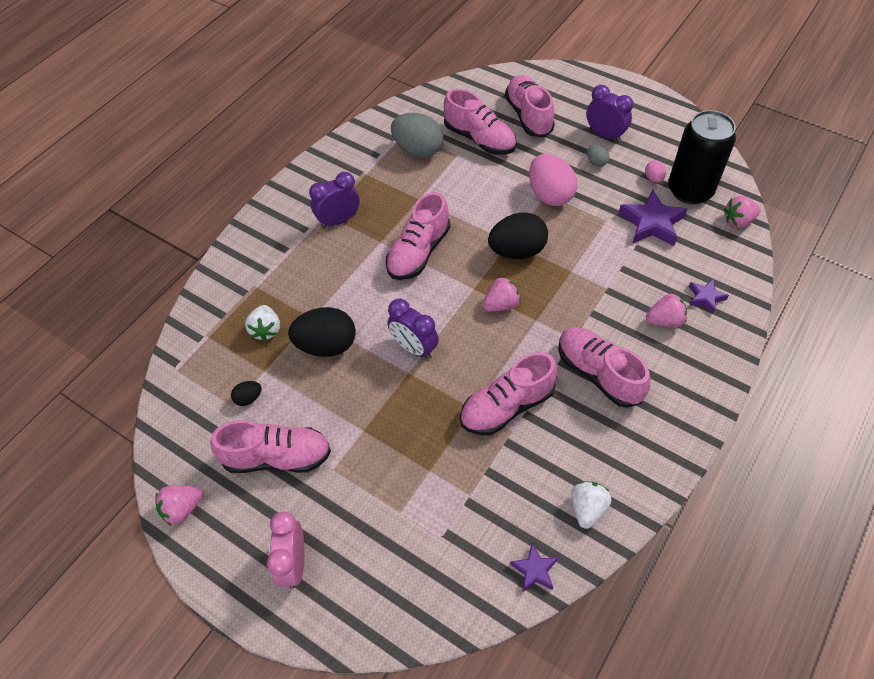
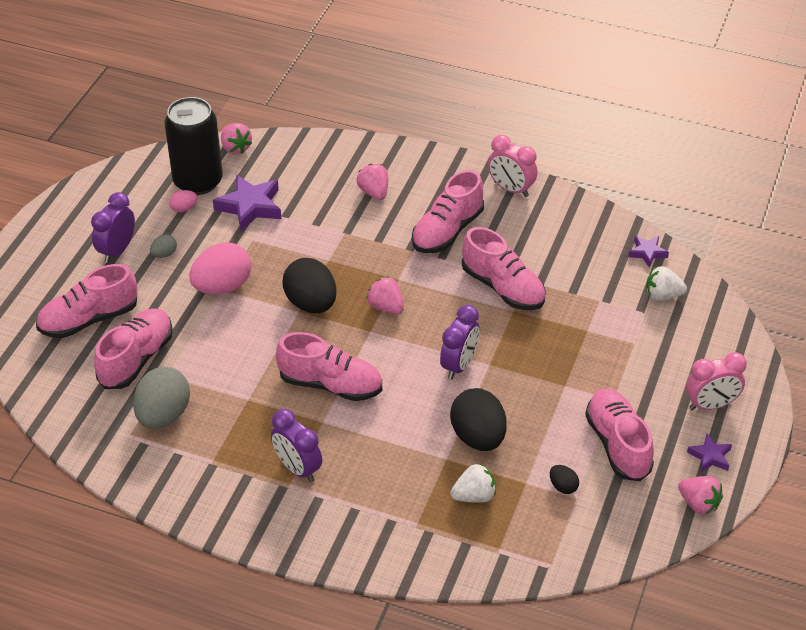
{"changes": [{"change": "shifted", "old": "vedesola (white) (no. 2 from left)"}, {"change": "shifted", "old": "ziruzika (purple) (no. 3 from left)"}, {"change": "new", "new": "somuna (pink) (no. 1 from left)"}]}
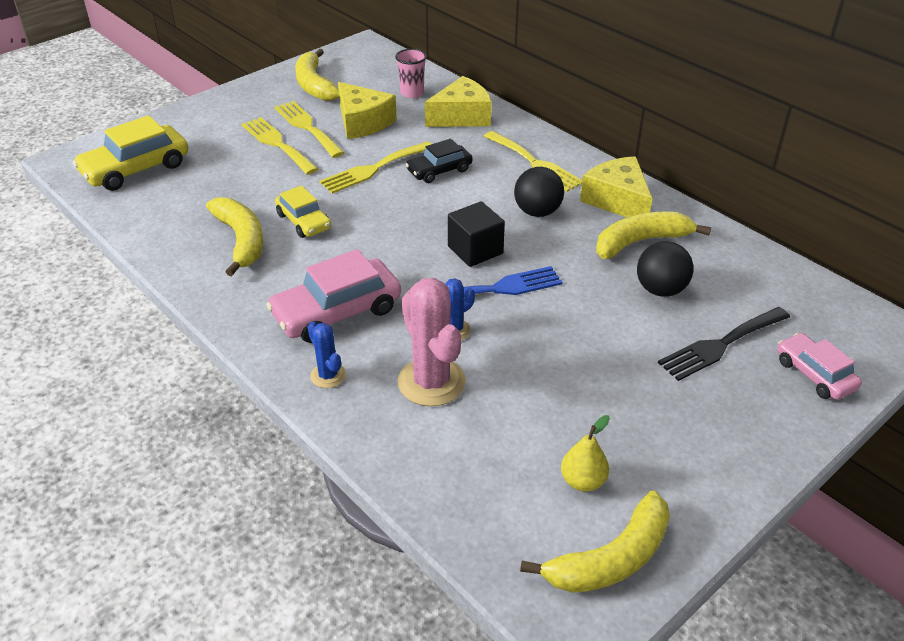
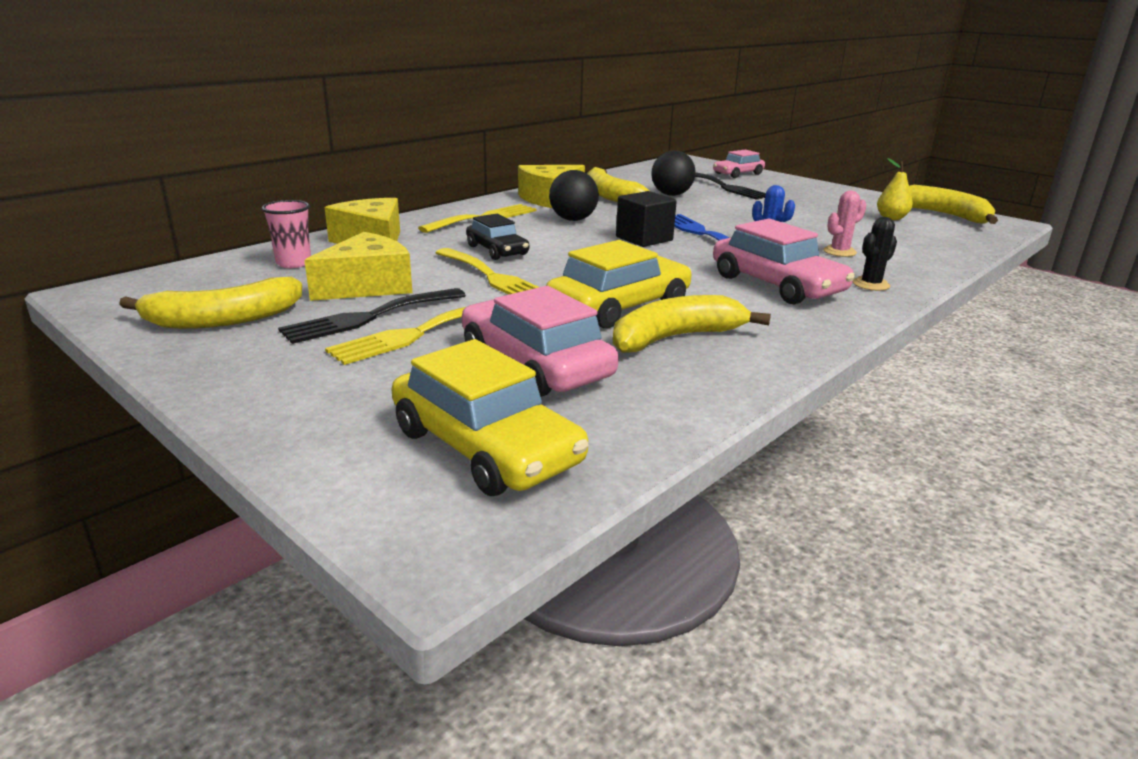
{"changes": [{"change": "repainted", "old": "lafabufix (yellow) (no. 2 from left)", "new": "lafabufix (black) (no. 1 from left)"}, {"change": "scaled", "old": "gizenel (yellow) (no. 2 from left)", "factor": 1.63}, {"change": "repainted", "old": "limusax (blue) (no. 1 from left)", "new": "limusax (black)"}, {"change": "scaled", "old": "limusax (pink)", "factor": 0.53}, {"change": "new", "new": "gizenel (pink) (no. 1 from left)"}]}
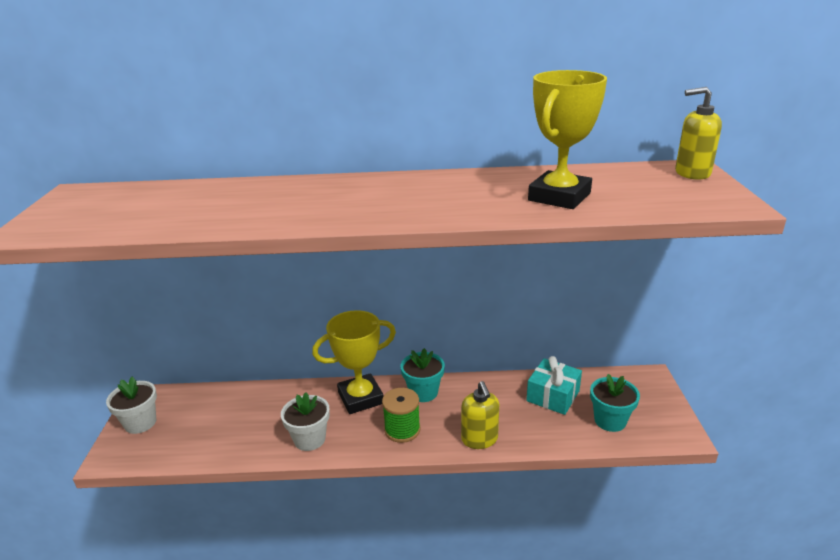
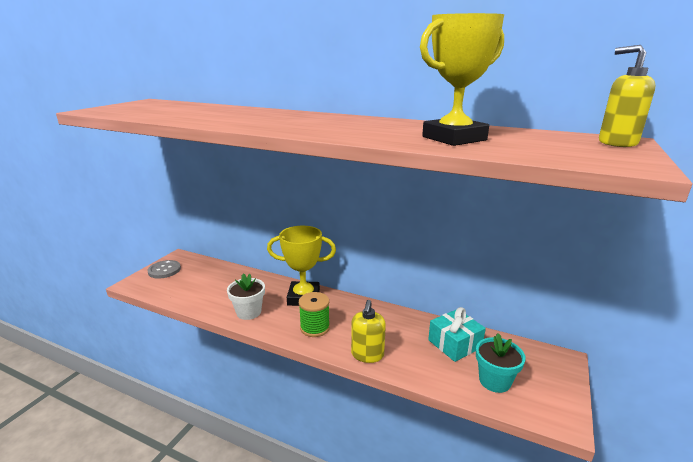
{"changes": [{"change": "swapped", "old": "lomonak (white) (no. 1 from left)", "new": "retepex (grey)"}, {"change": "gone", "old": "lomonak (turquoise) (no. 1 from left)"}]}
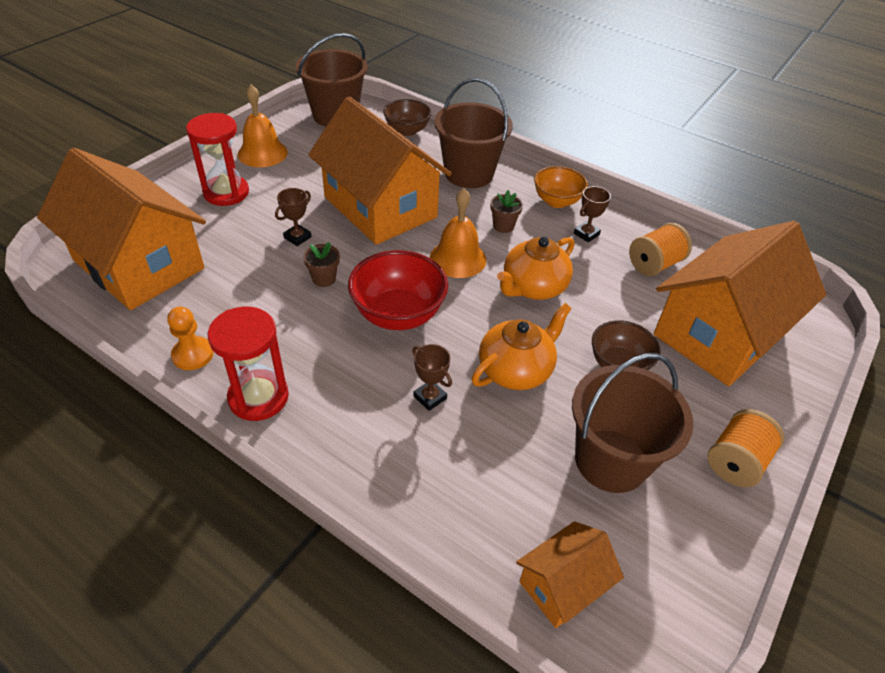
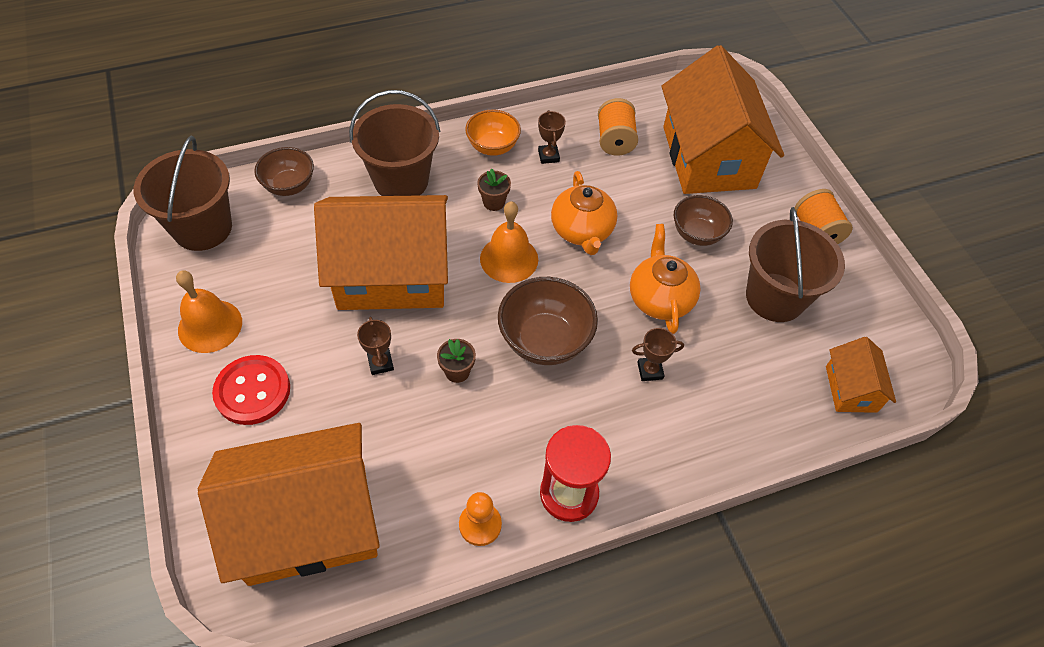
{"changes": [{"change": "swapped", "old": "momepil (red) (no. 1 from left)", "new": "retepex (red)"}, {"change": "repainted", "old": "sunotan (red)", "new": "sunotan (brown) (no. 2 from left)"}]}
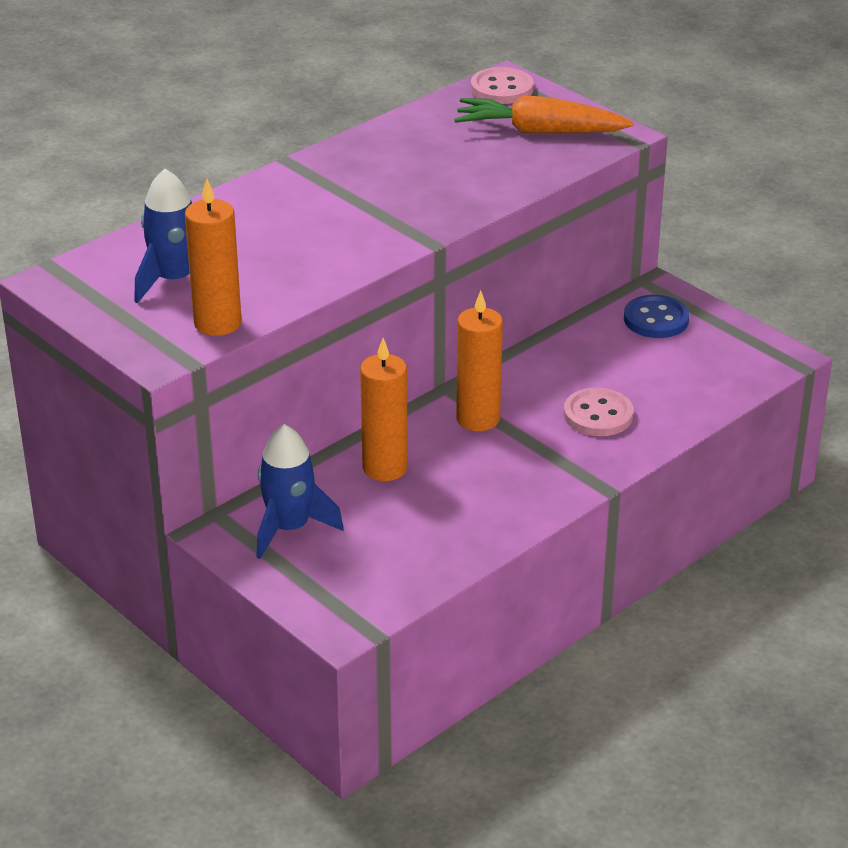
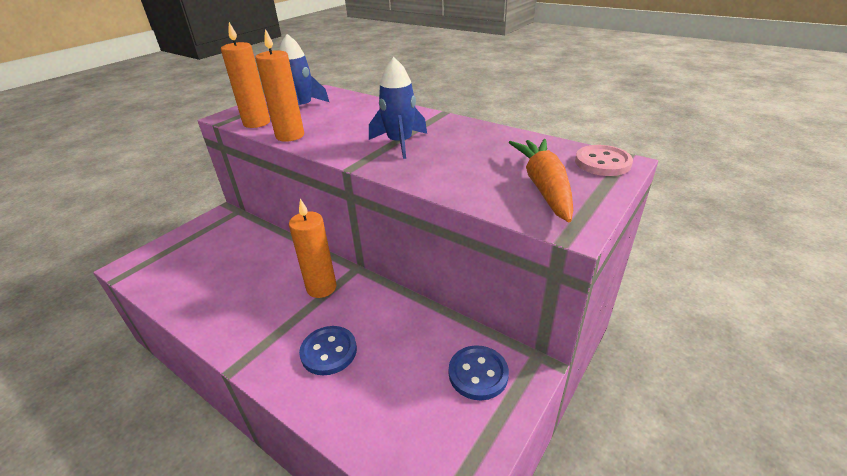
{"changes": [{"change": "shifted", "old": "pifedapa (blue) (no. 2 from left)"}, {"change": "shifted", "old": "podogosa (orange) (no. 2 from left)"}, {"change": "repainted", "old": "retepex (pink) (no. 2 from left)", "new": "retepex (blue) (no. 1 from left)"}]}
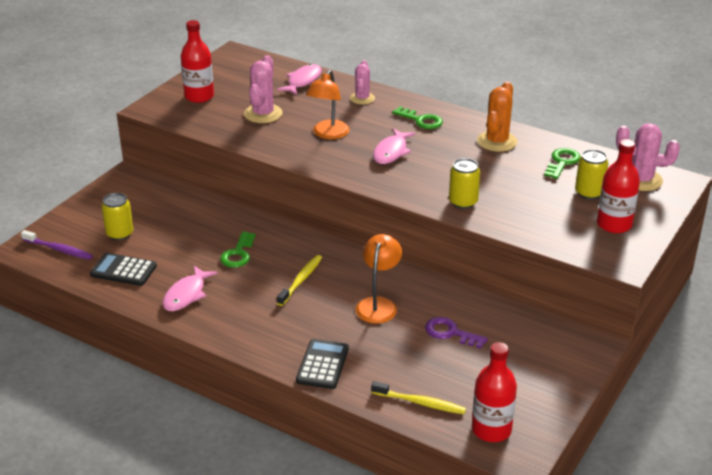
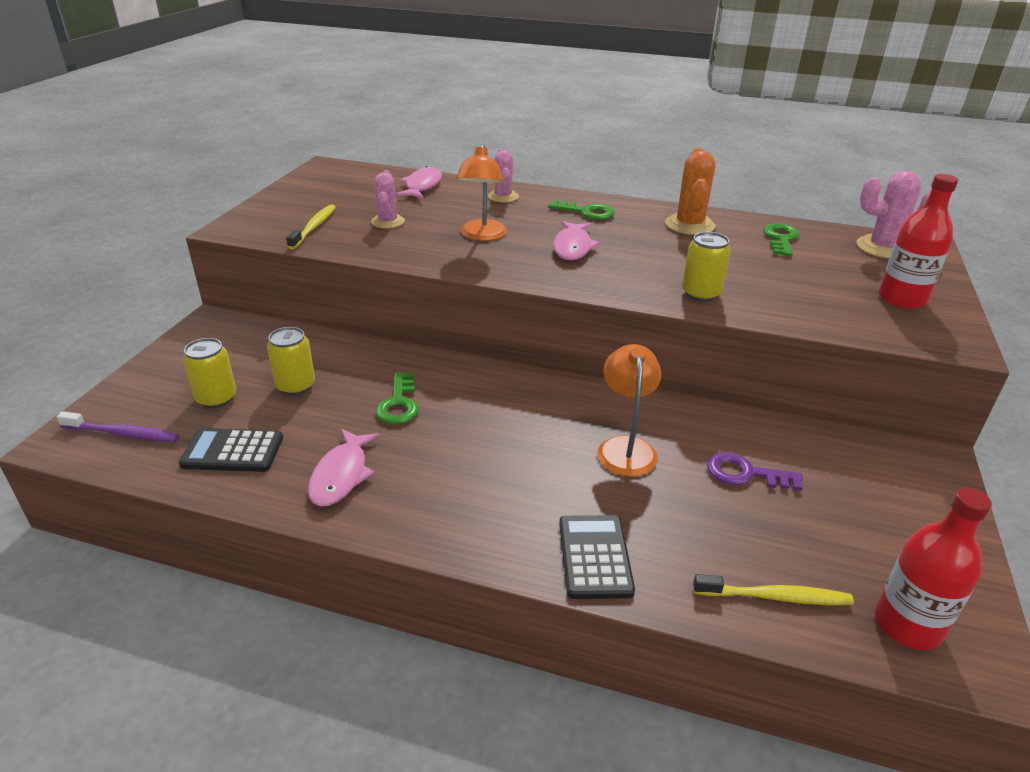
{"changes": [{"change": "gone", "old": "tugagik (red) (no. 1 from left)"}, {"change": "scaled", "old": "limusax (pink) (no. 1 from left)", "factor": 0.67}, {"change": "shifted", "old": "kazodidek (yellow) (no. 1 from left)"}, {"change": "shifted", "old": "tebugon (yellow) (no. 3 from left in the first image)", "new": "tebugon (yellow) (no. 2 from left)"}]}
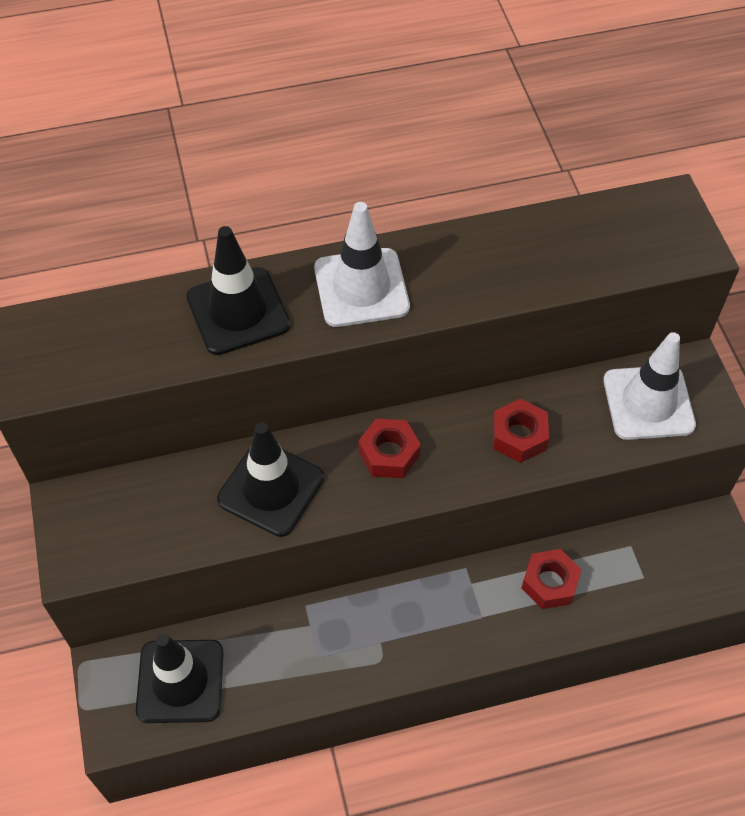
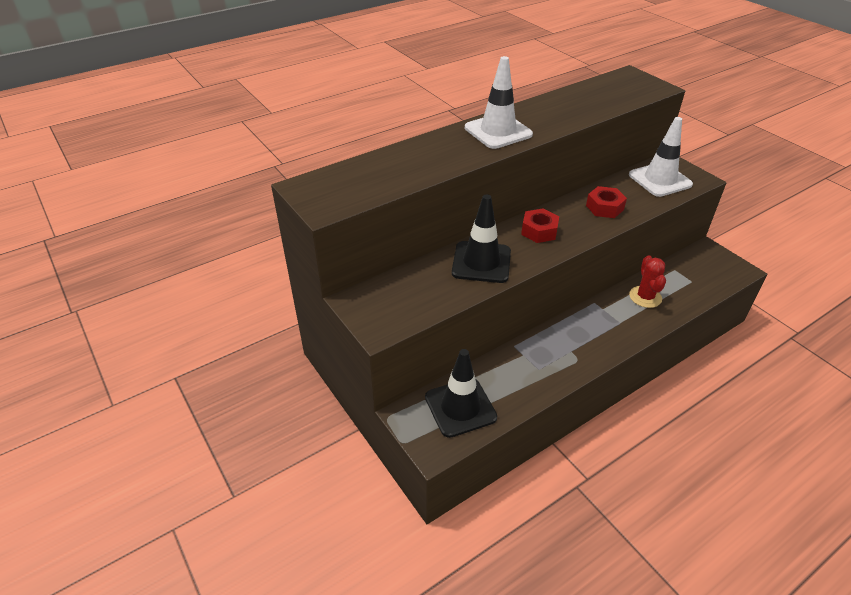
{"changes": [{"change": "gone", "old": "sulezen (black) (no. 2 from left)"}, {"change": "swapped", "old": "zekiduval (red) (no. 3 from left)", "new": "limusax (red)"}]}
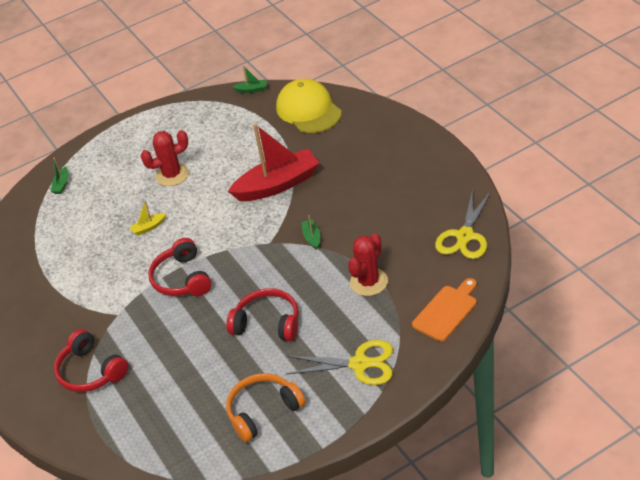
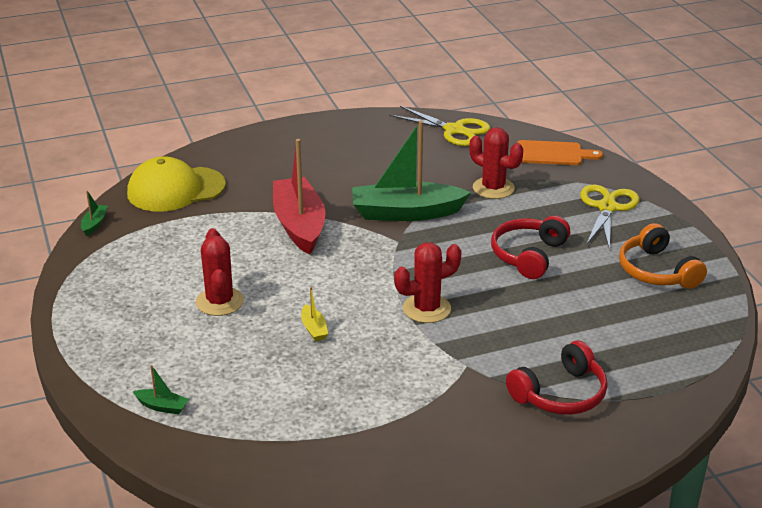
{"changes": [{"change": "swapped", "old": "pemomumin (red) (no. 2 from left)", "new": "limusax (red) (no. 2 from left)"}, {"change": "scaled", "old": "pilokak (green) (no. 3 from left)", "factor": 2.48}, {"change": "rotated", "old": "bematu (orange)", "degrees": 135}]}
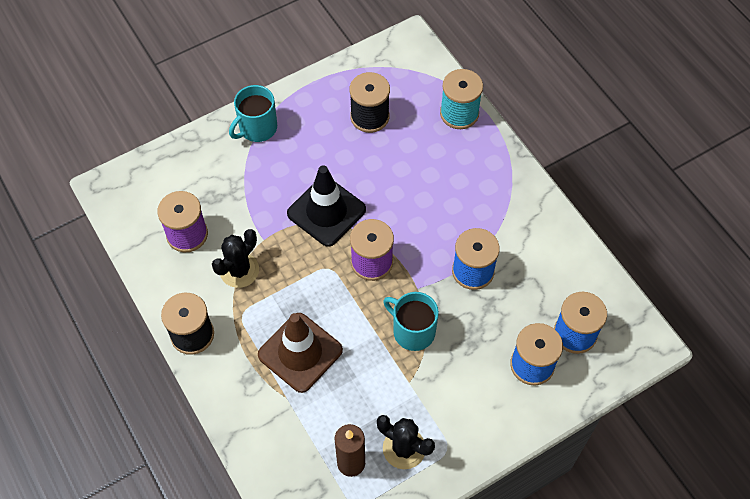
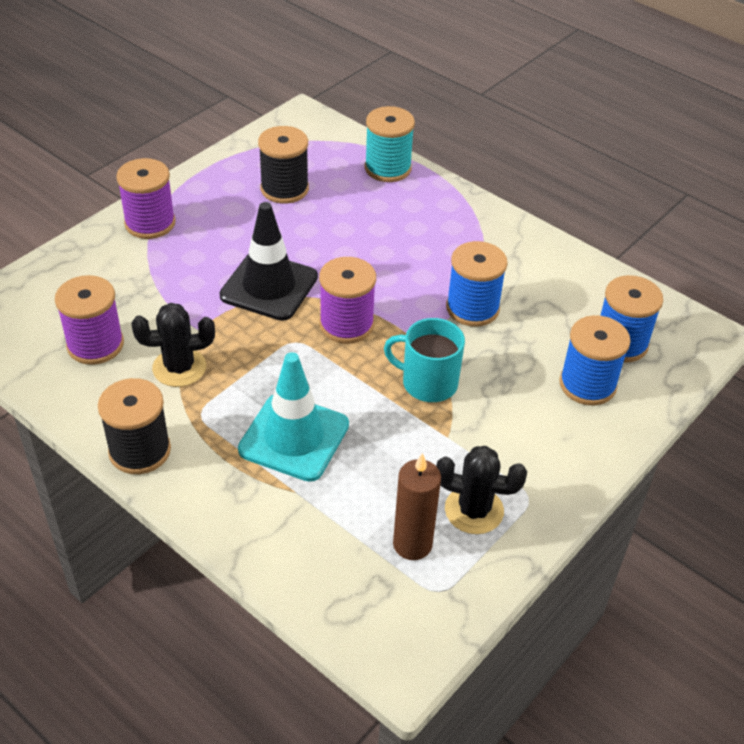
{"changes": [{"change": "rotated", "old": "limusax (black) (no. 1 from left)", "degrees": 60}, {"change": "swapped", "old": "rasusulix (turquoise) (no. 1 from left)", "new": "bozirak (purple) (no. 2 from left)"}, {"change": "repainted", "old": "sulezen (brown)", "new": "sulezen (turquoise)"}]}
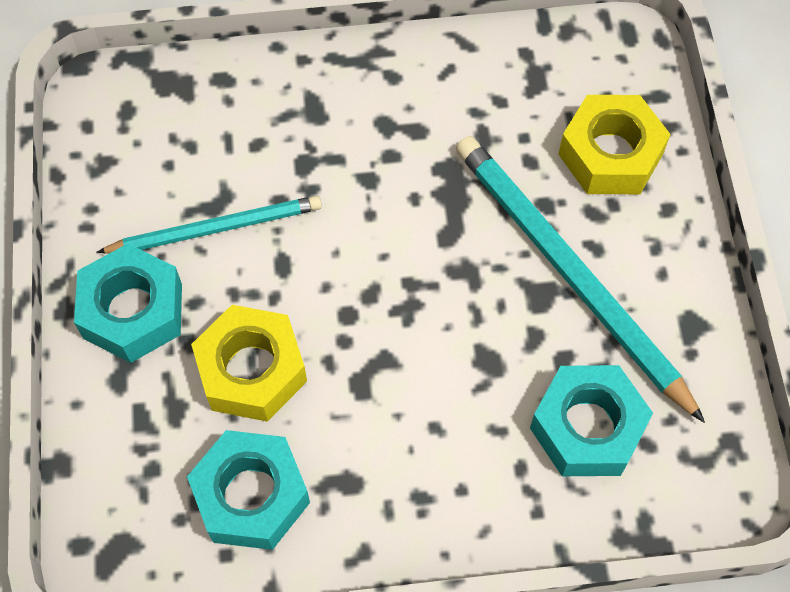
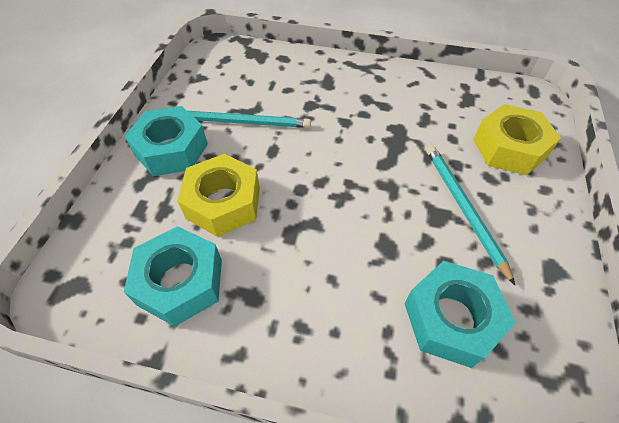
{"changes": [{"change": "scaled", "old": "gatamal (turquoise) (no. 2 from left)", "factor": 0.61}]}
